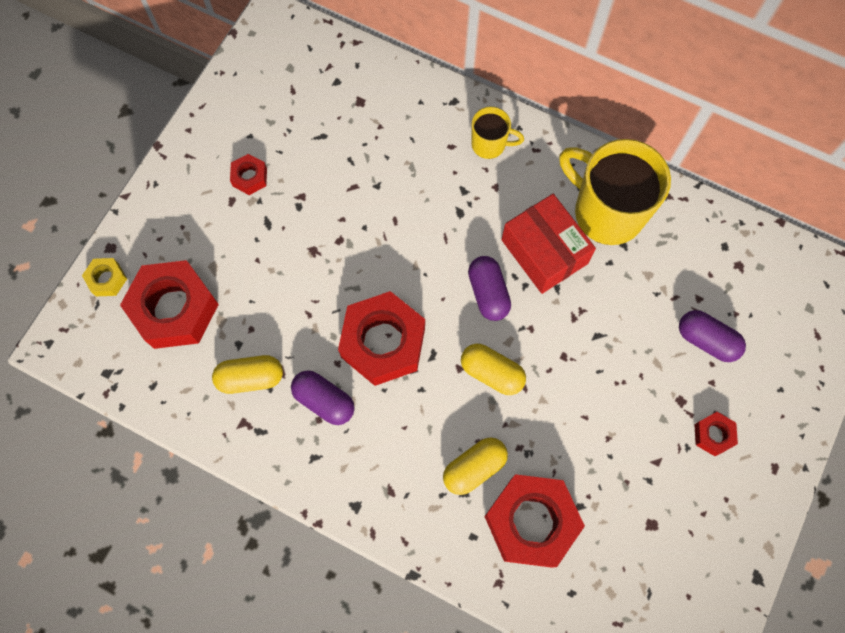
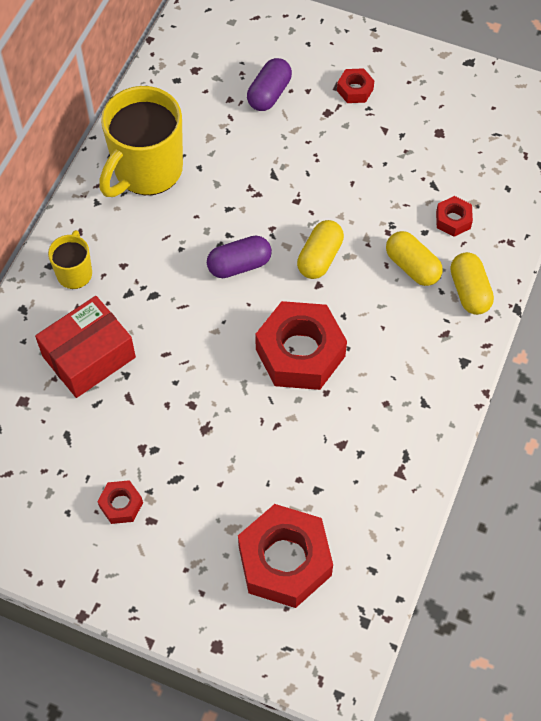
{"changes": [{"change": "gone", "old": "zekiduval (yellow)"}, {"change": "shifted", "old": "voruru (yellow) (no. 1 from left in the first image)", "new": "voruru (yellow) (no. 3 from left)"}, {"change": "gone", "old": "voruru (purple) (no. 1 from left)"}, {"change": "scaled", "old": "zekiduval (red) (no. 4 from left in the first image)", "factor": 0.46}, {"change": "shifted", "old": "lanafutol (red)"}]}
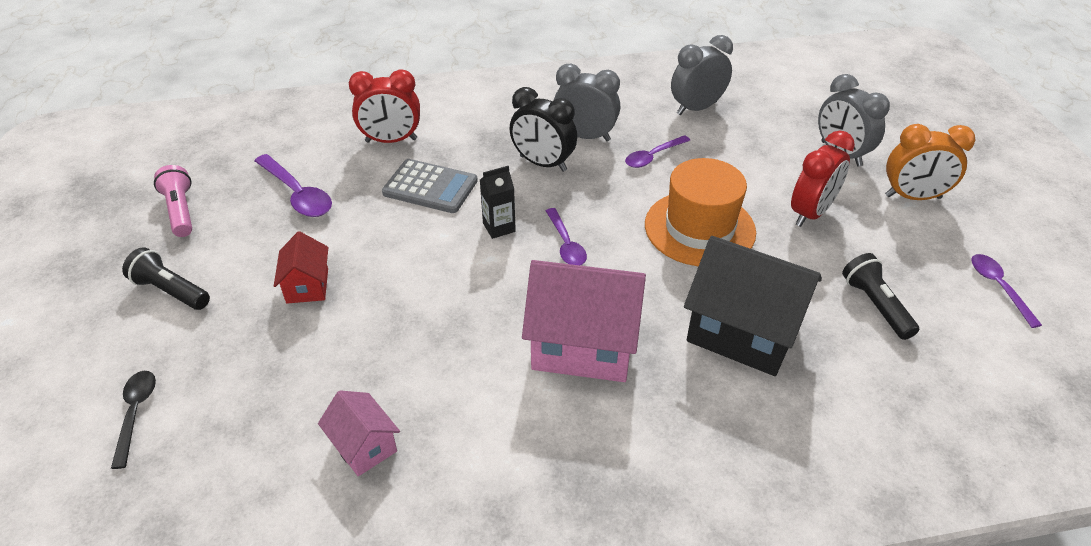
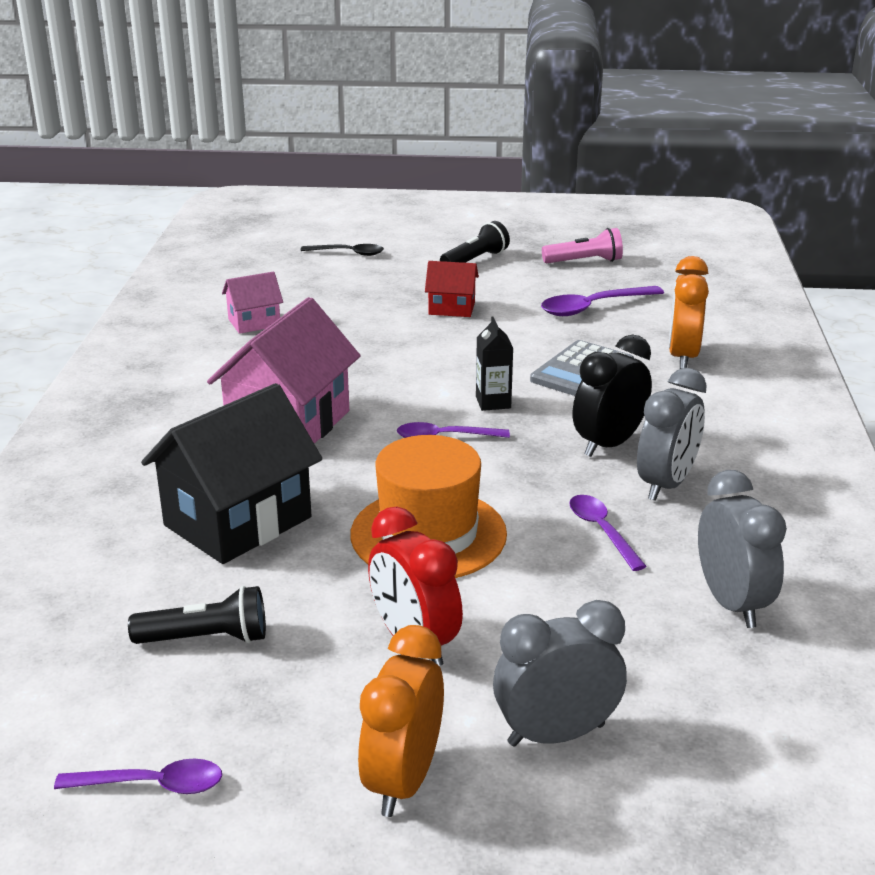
{"changes": [{"change": "repainted", "old": "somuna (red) (no. 1 from left)", "new": "somuna (orange) (no. 2 from left)"}]}
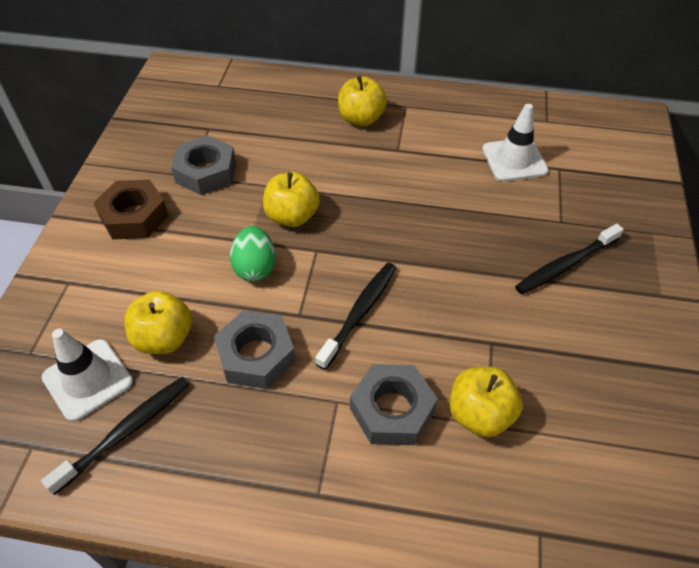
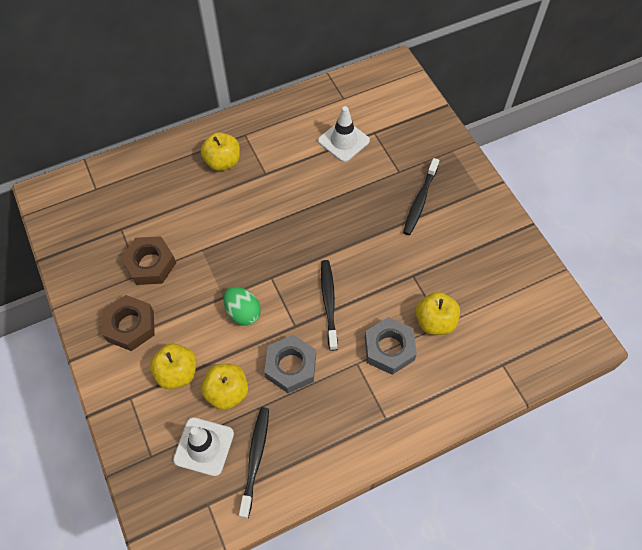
{"changes": [{"change": "repainted", "old": "zekiduval (grey) (no. 1 from left)", "new": "zekiduval (brown) (no. 2 from left)"}, {"change": "shifted", "old": "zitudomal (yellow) (no. 2 from left in the first image)", "new": "zitudomal (yellow) (no. 1 from left)"}]}
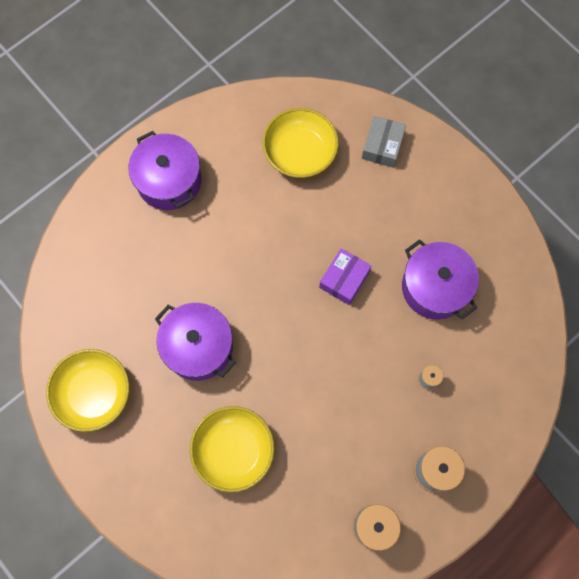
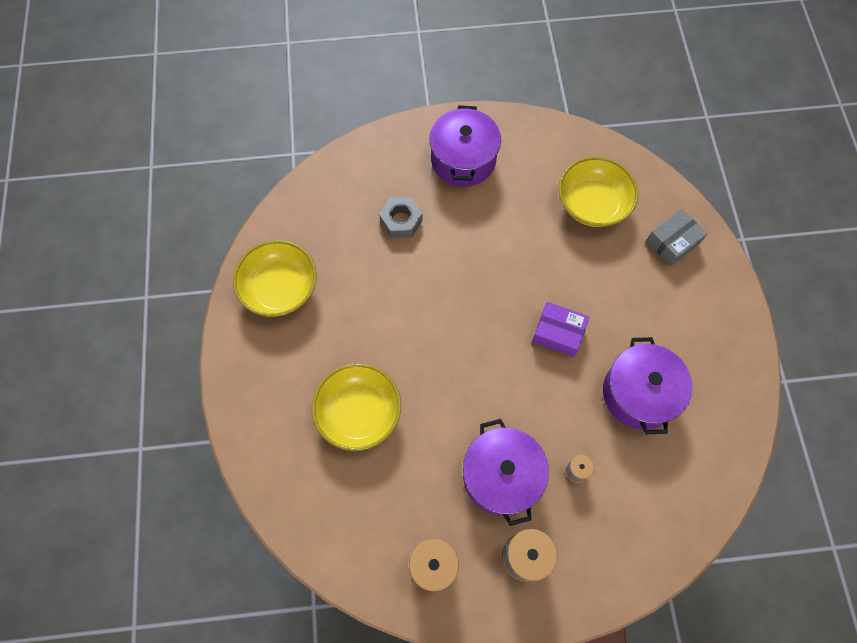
{"changes": [{"change": "shifted", "old": "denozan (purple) (no. 2 from left)"}, {"change": "rotated", "old": "lanafutol (purple)", "degrees": 45}, {"change": "new", "new": "zekiduval (grey)"}]}
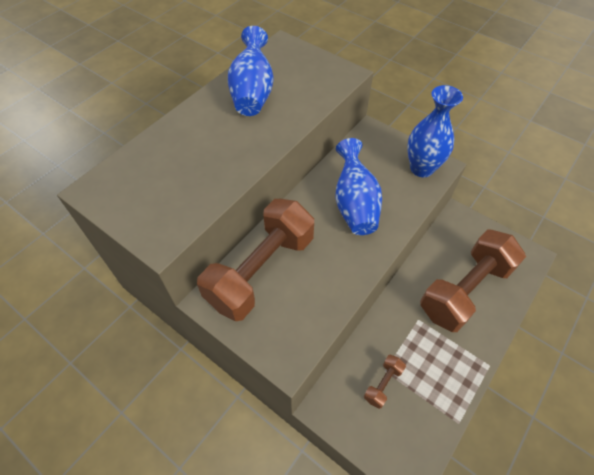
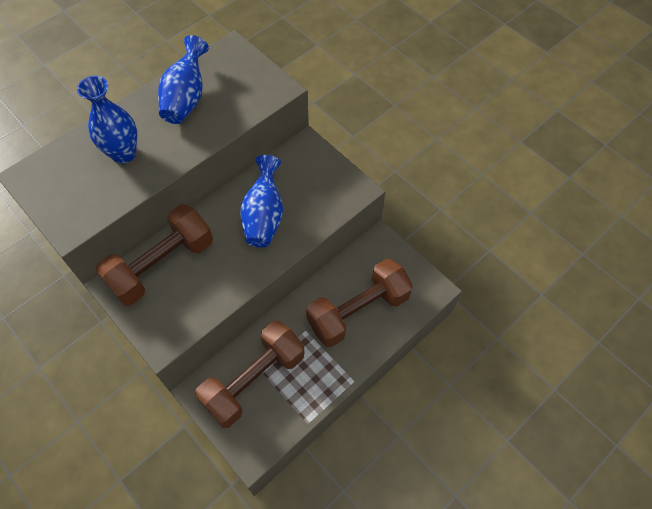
{"changes": [{"change": "scaled", "old": "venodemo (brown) (no. 2 from left)", "factor": 2.43}, {"change": "shifted", "old": "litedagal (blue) (no. 3 from left in the first image)", "new": "litedagal (blue) (no. 1 from left)"}]}
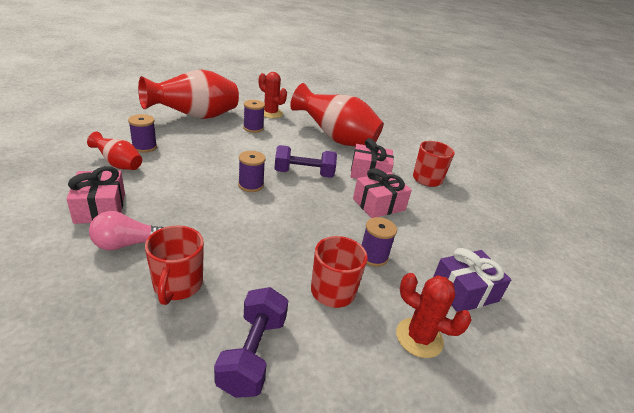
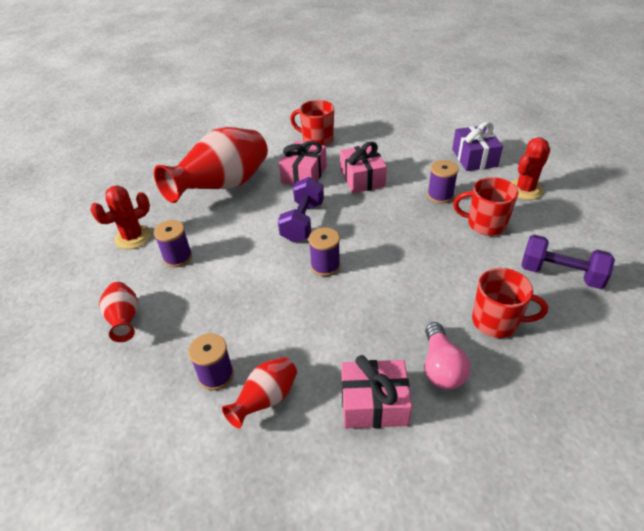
{"changes": [{"change": "scaled", "old": "litedagal (red) (no. 2 from left in the first image)", "factor": 0.48}]}
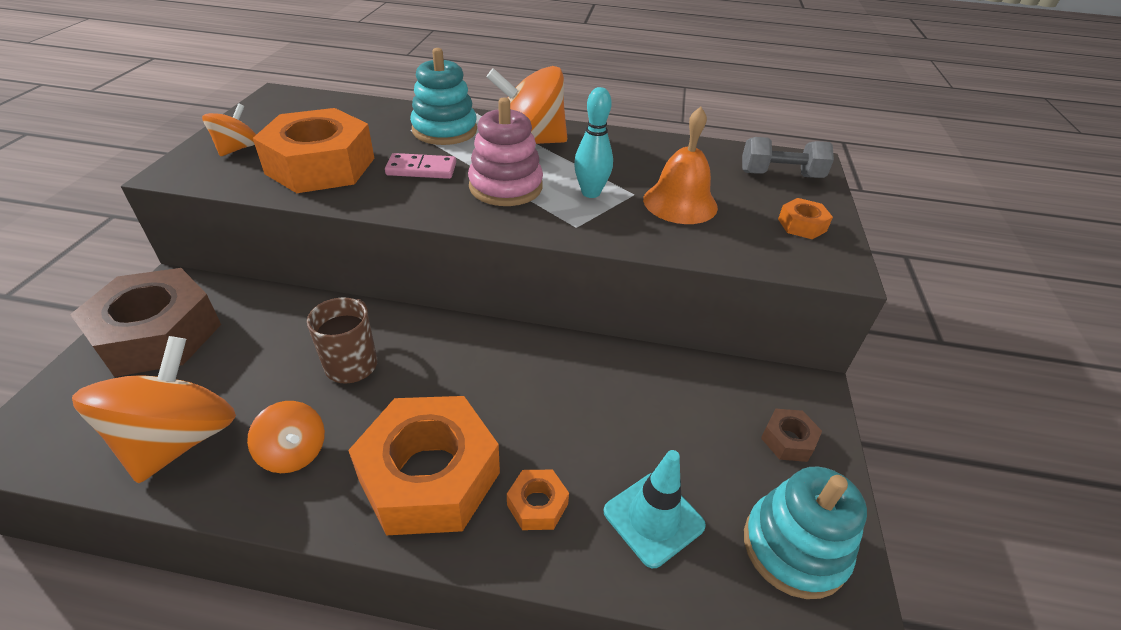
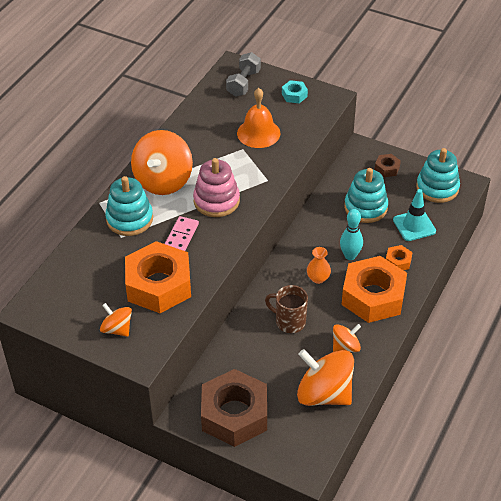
{"changes": [{"change": "shifted", "old": "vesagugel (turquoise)"}, {"change": "repainted", "old": "zekiduval (orange) (no. 4 from left)", "new": "zekiduval (turquoise)"}, {"change": "new", "new": "litedagal (orange)"}, {"change": "new", "new": "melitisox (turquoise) (no. 2 from left)"}]}
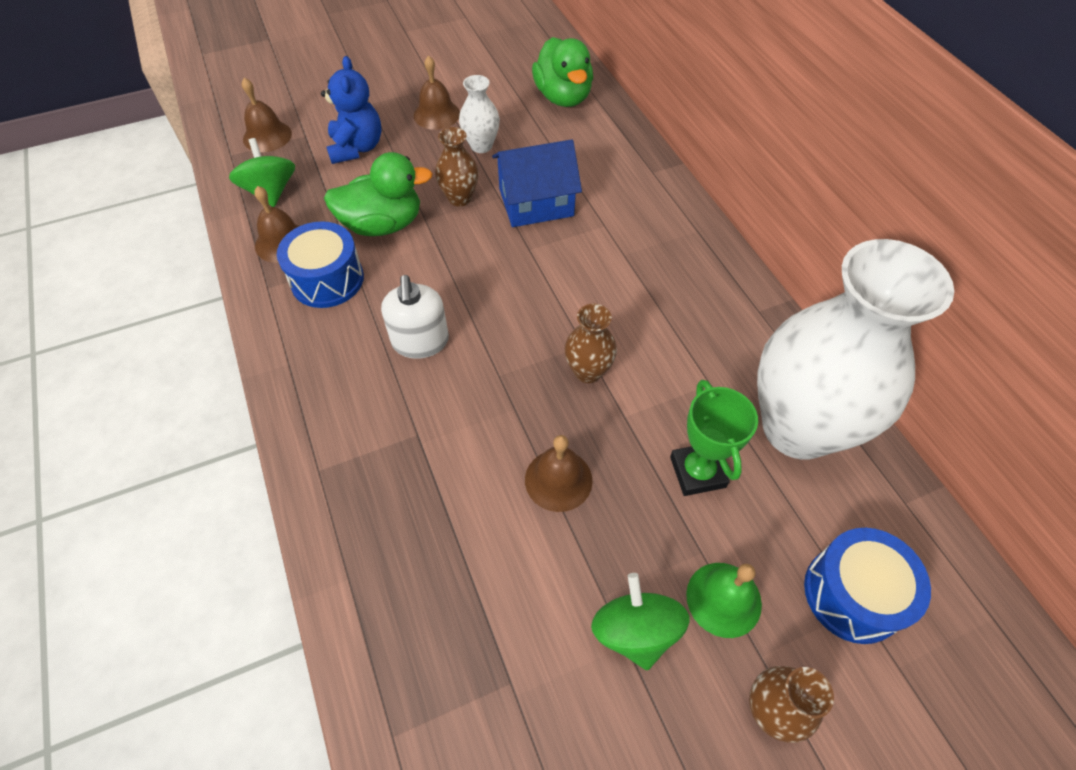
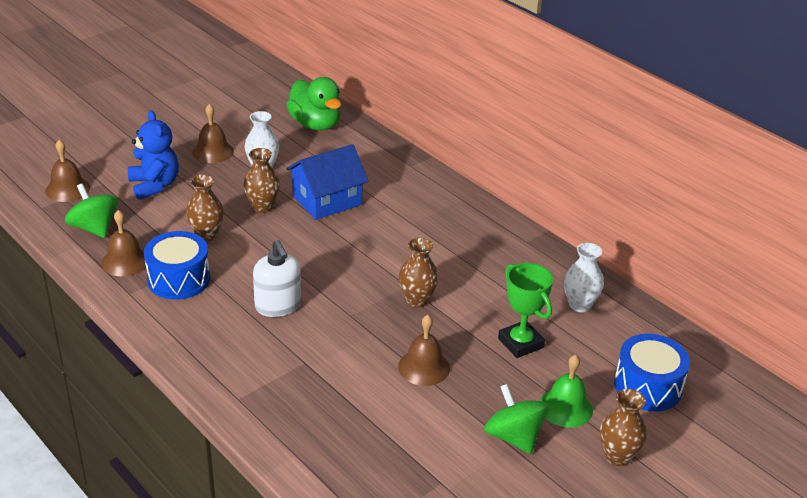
{"changes": [{"change": "swapped", "old": "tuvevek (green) (no. 1 from left)", "new": "litedagal (brown) (no. 1 from left)"}, {"change": "scaled", "old": "litedagal (white) (no. 2 from left)", "factor": 0.41}]}
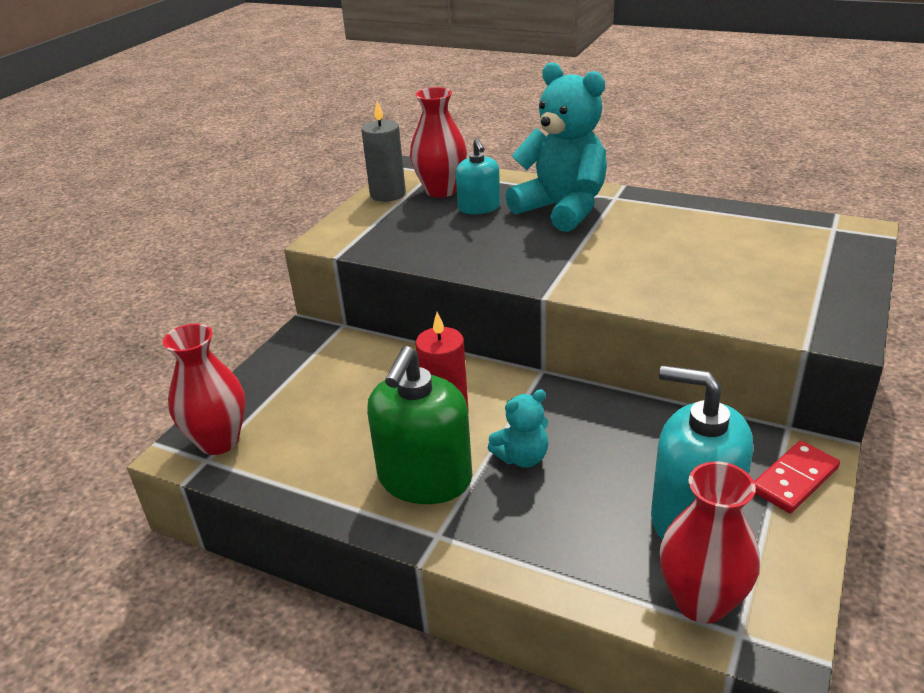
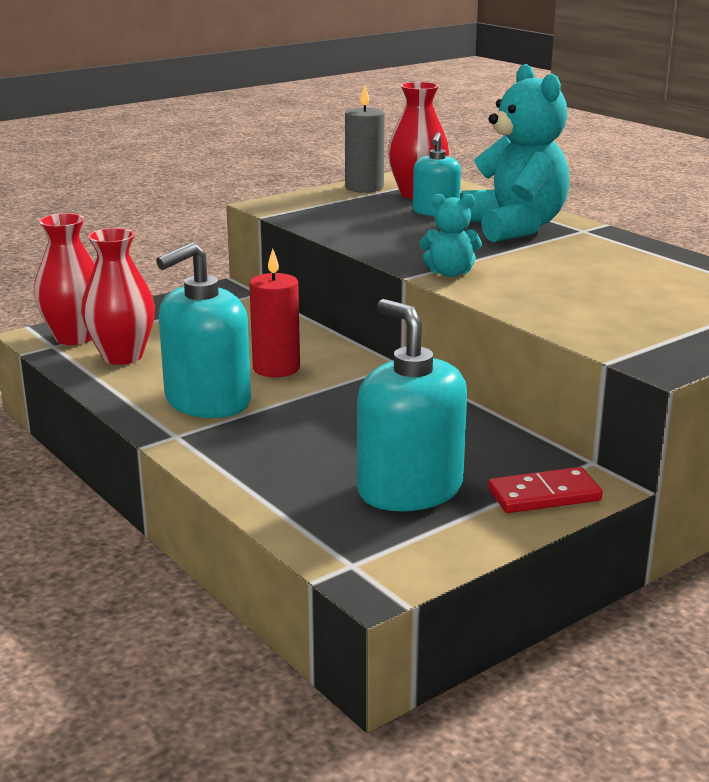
{"changes": [{"change": "repainted", "old": "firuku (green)", "new": "firuku (turquoise) (no. 1 from left)"}, {"change": "shifted", "old": "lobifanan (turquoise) (no. 1 from left)"}, {"change": "shifted", "old": "litedagal (red) (no. 3 from left in the first image)", "new": "litedagal (red) (no. 2 from left)"}]}
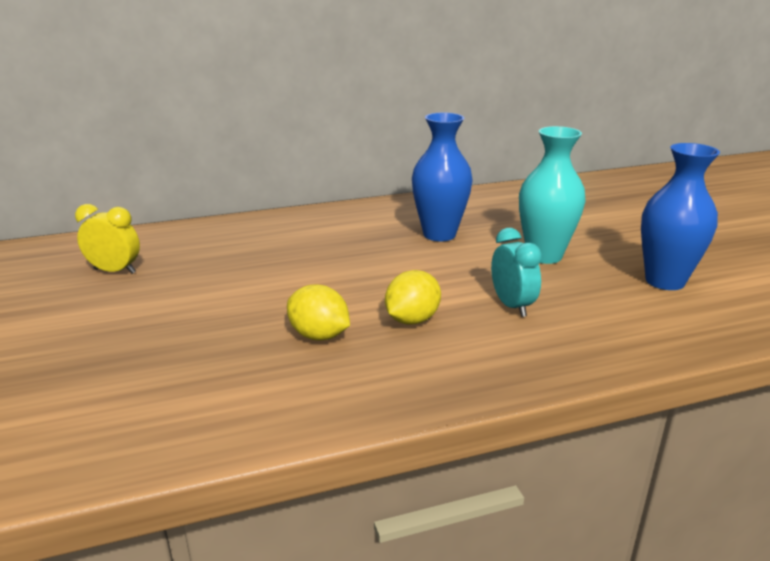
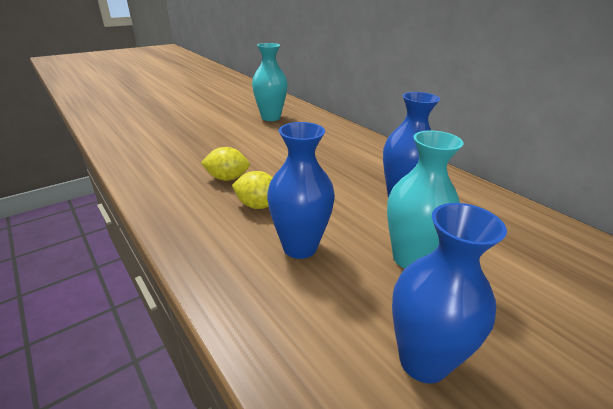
{"changes": [{"change": "swapped", "old": "somuna (yellow)", "new": "litedagal (turquoise) (no. 1 from left)"}, {"change": "rotated", "old": "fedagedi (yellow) (no. 1 from left)", "degrees": 75}, {"change": "swapped", "old": "somuna (turquoise)", "new": "litedagal (blue) (no. 1 from left)"}]}
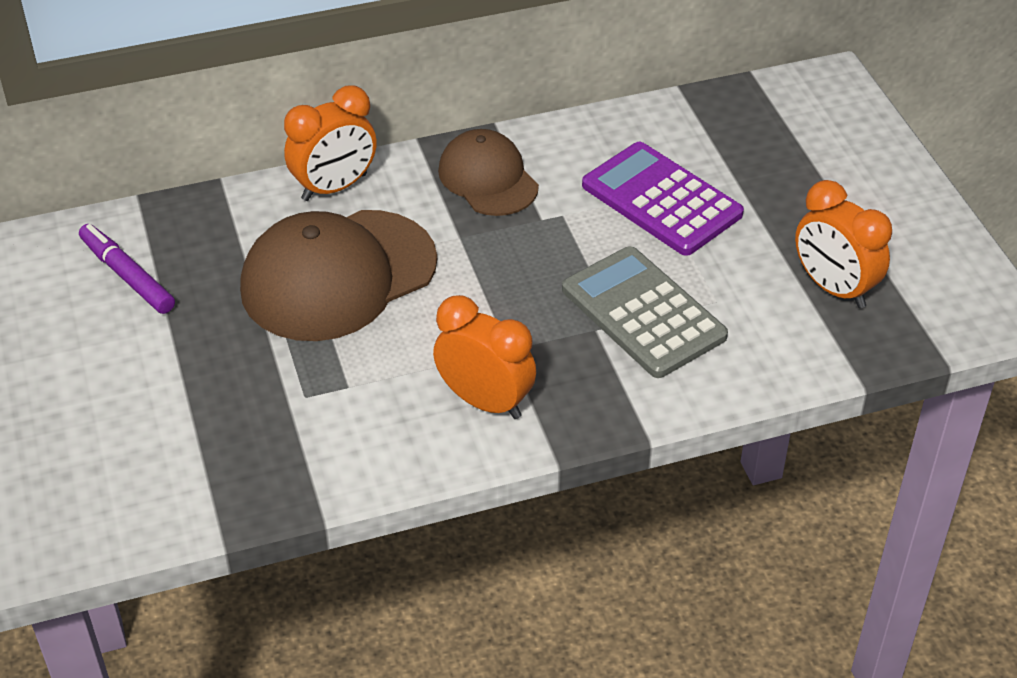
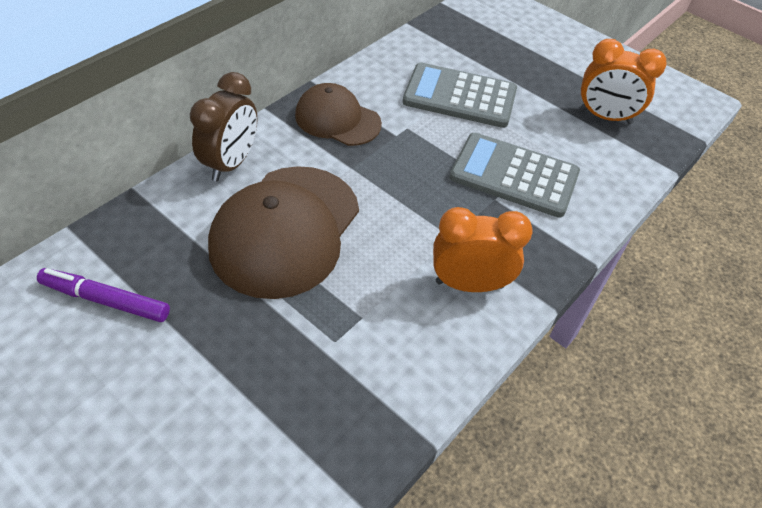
{"changes": [{"change": "repainted", "old": "somuna (orange) (no. 1 from left)", "new": "somuna (brown)"}, {"change": "repainted", "old": "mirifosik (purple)", "new": "mirifosik (grey) (no. 1 from left)"}]}
